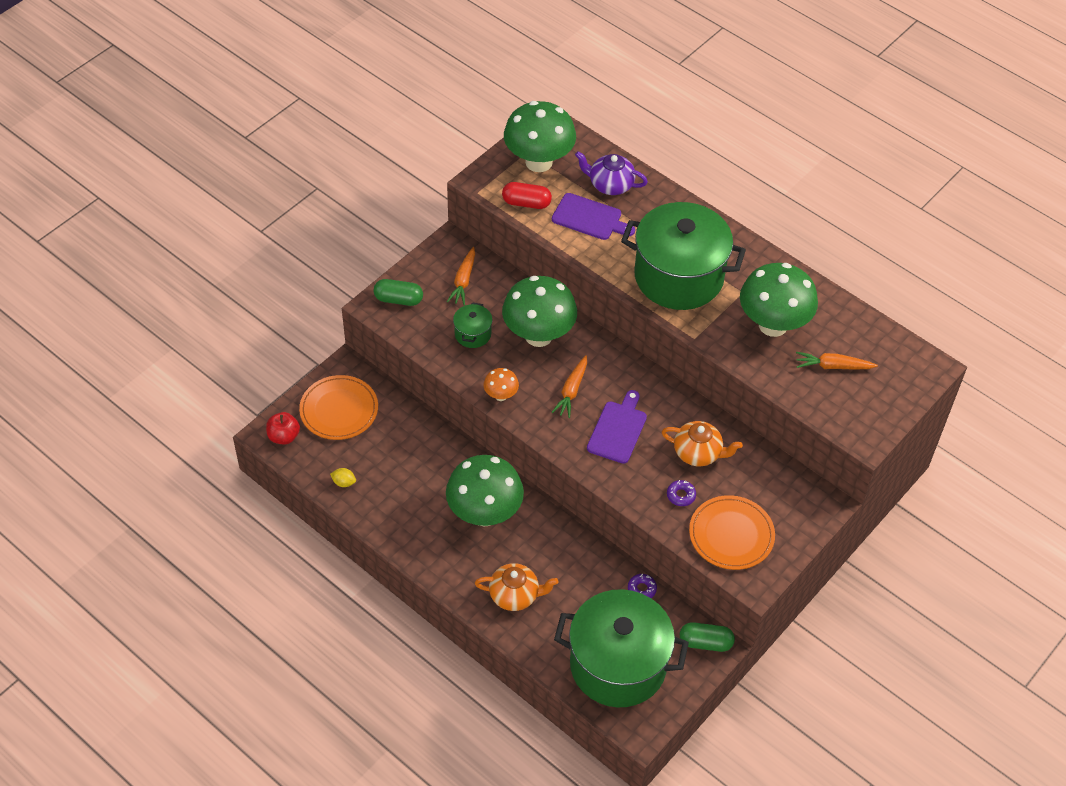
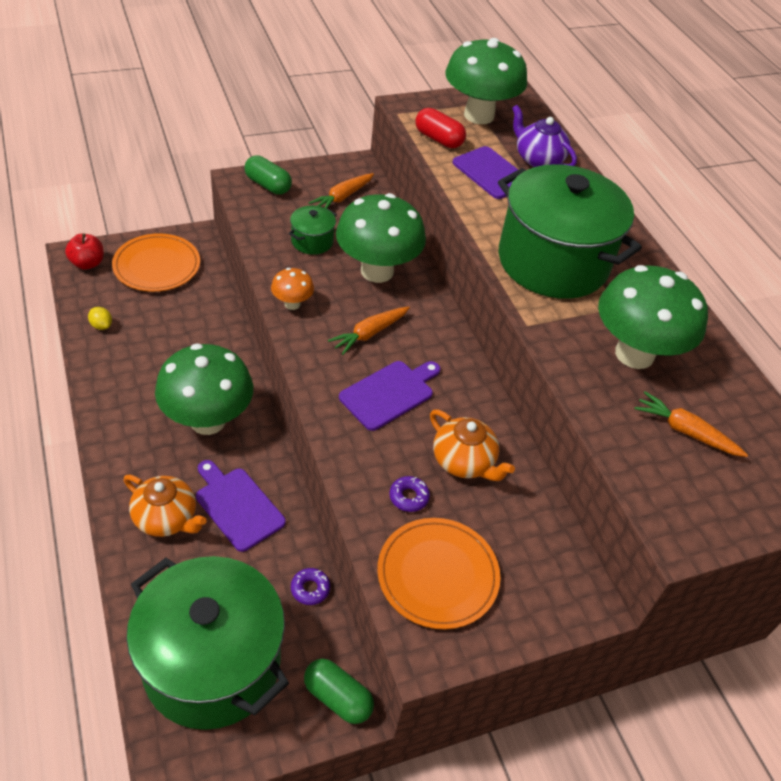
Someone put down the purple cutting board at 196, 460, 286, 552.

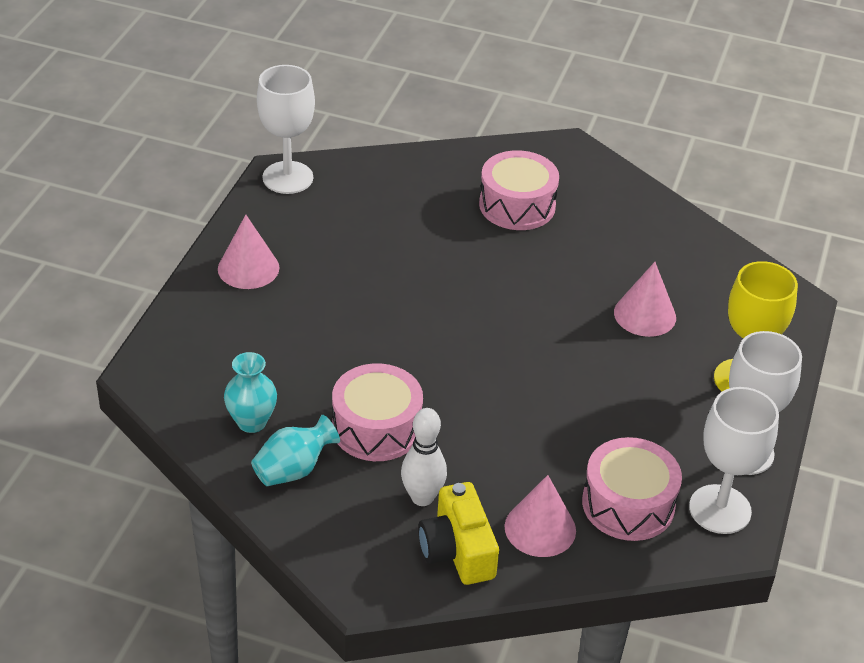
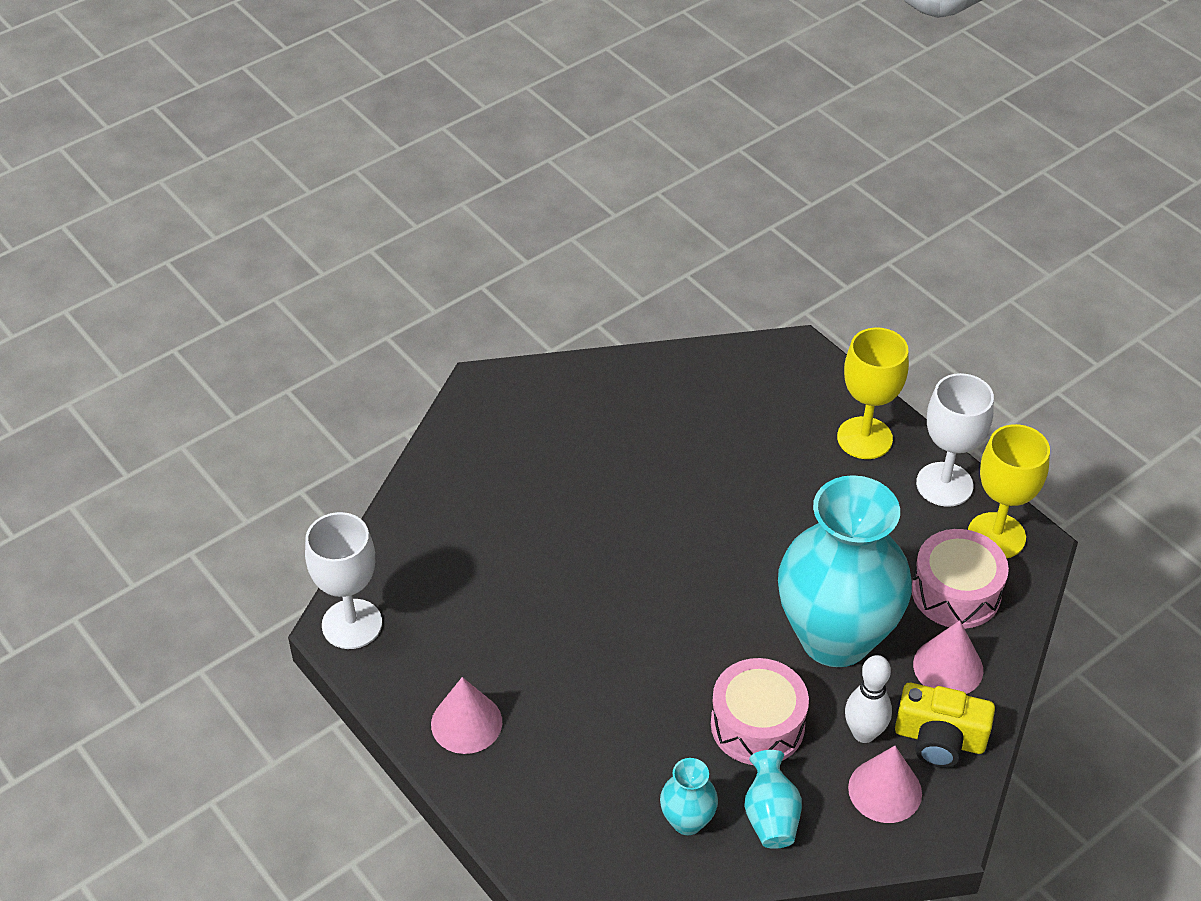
Someone took away the pink drum at 479, 150, 559, 230.
Someone carried the pink cone from 614, 262, 676, 337 to 848, 746, 922, 823.
Someone repainted the white goblet at 689, 387, 779, 534, which became the yellow goblet at 968, 424, 1050, 558.
Someone put down the turquoise vase at 778, 475, 912, 667.

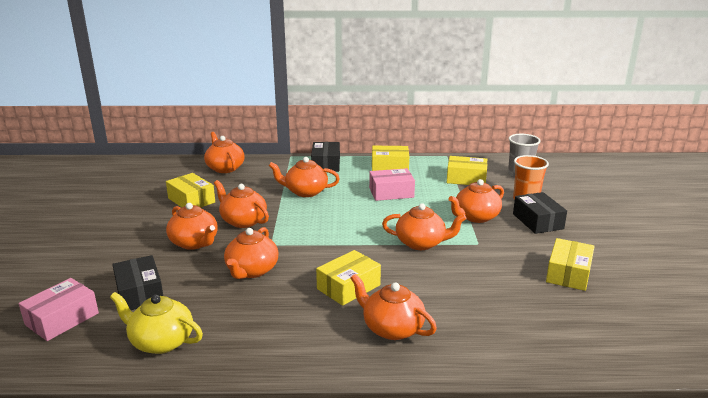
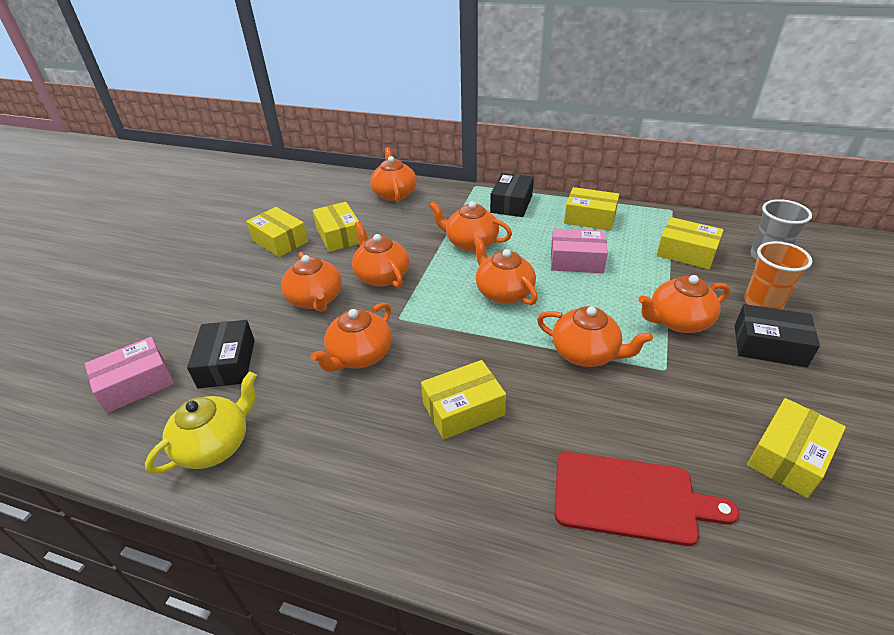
Someone rotated the black box at 513, 192, 567, 234 by 75 degrees counterclockwise.
Someone carried the orange teapot from 350, 274, 437, 340 to 473, 236, 538, 305.
Someone rotated the yellow teapot at 110, 292, 203, 354 by 90 degrees clockwise.
Someone put down the yellow box at 246, 207, 308, 257.
Someone put down the red cutting board at 554, 452, 739, 546.

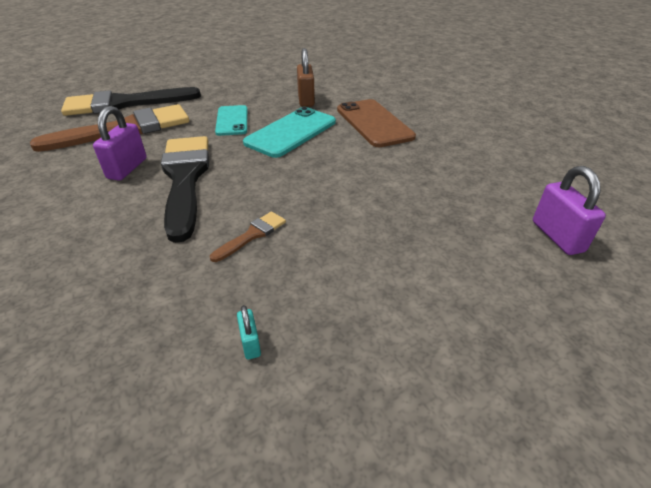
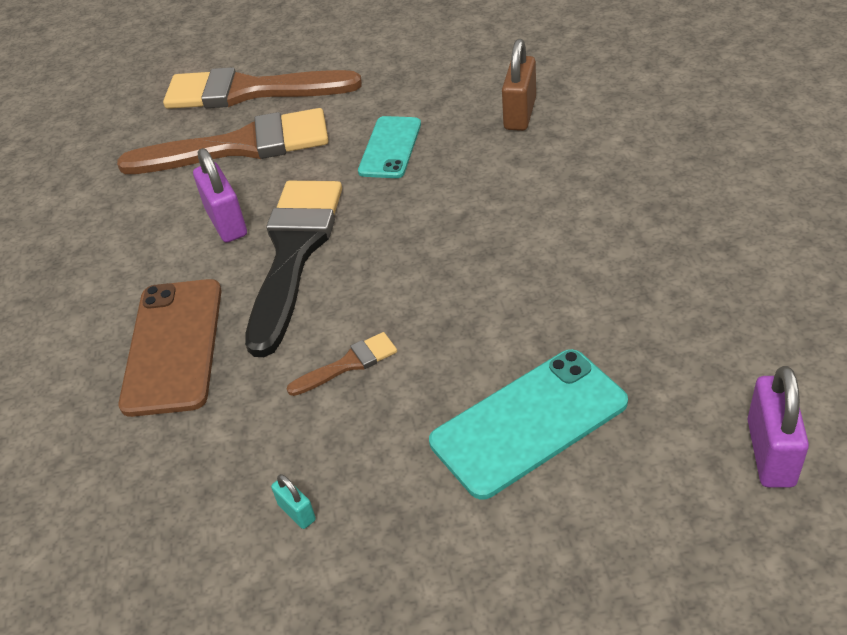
Someone repainted the black brush at 61, 87, 201, 116, which became the brown brush at 163, 67, 362, 109.
Someone carried the brown phone from 337, 99, 416, 147 to 118, 279, 221, 417.
Someone rotated the purple padlock at 93, 106, 147, 181 by 60 degrees counterclockwise.
Someone carried the turquoise phone from 243, 107, 336, 158 to 429, 349, 628, 500.
Someone rotated the turquoise padlock at 237, 305, 261, 359 by 45 degrees counterclockwise.

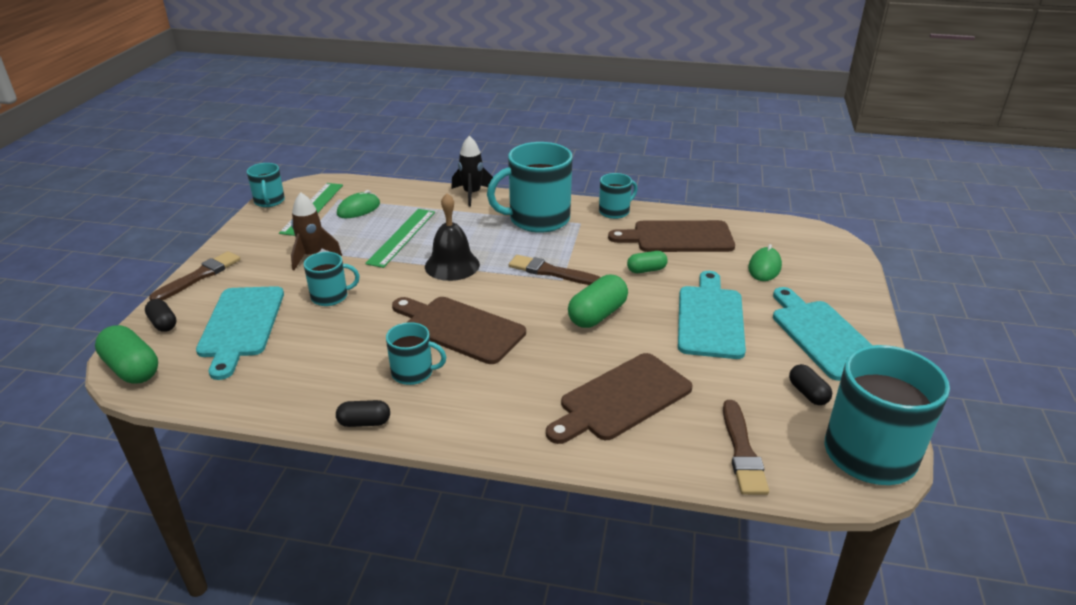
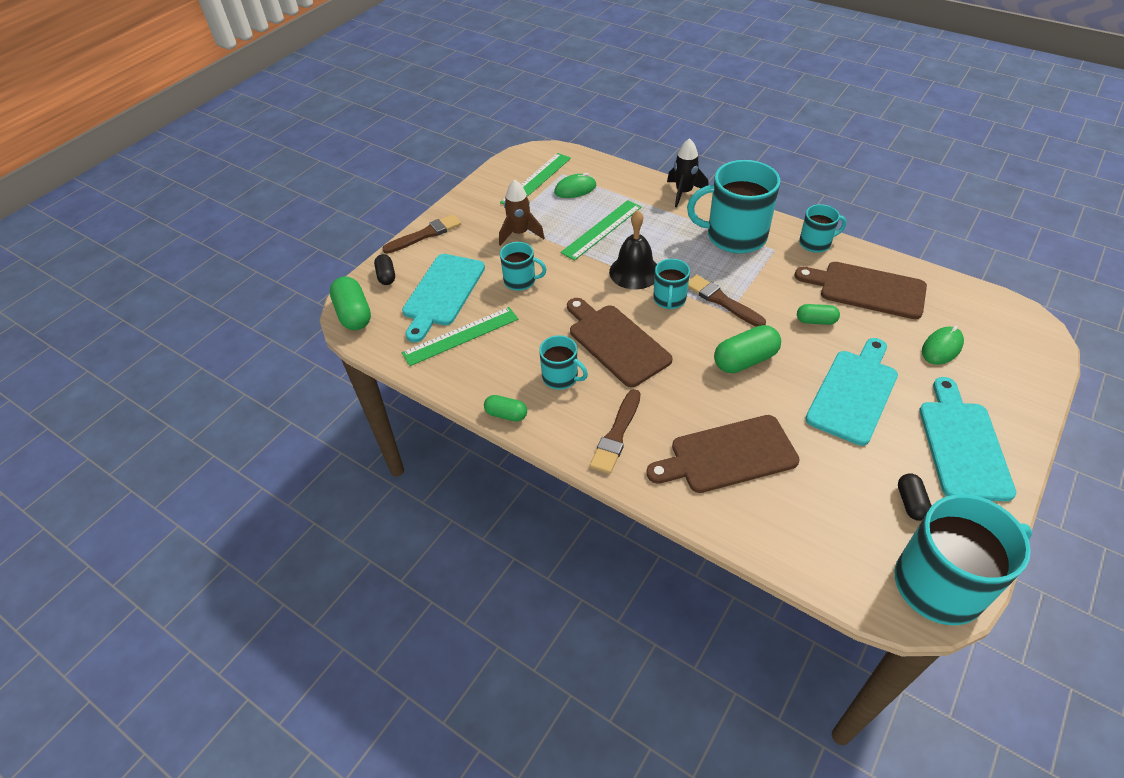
Someone carried the turquoise mug from 247, 163, 285, 207 to 653, 259, 690, 309.
Someone repainted the black capsule at 336, 400, 390, 427, which became the green capsule at 484, 395, 527, 422.
Someone carried the brown brush from 723, 400, 769, 495 to 590, 389, 641, 474.
Someone put down the green ruler at 402, 307, 518, 366.

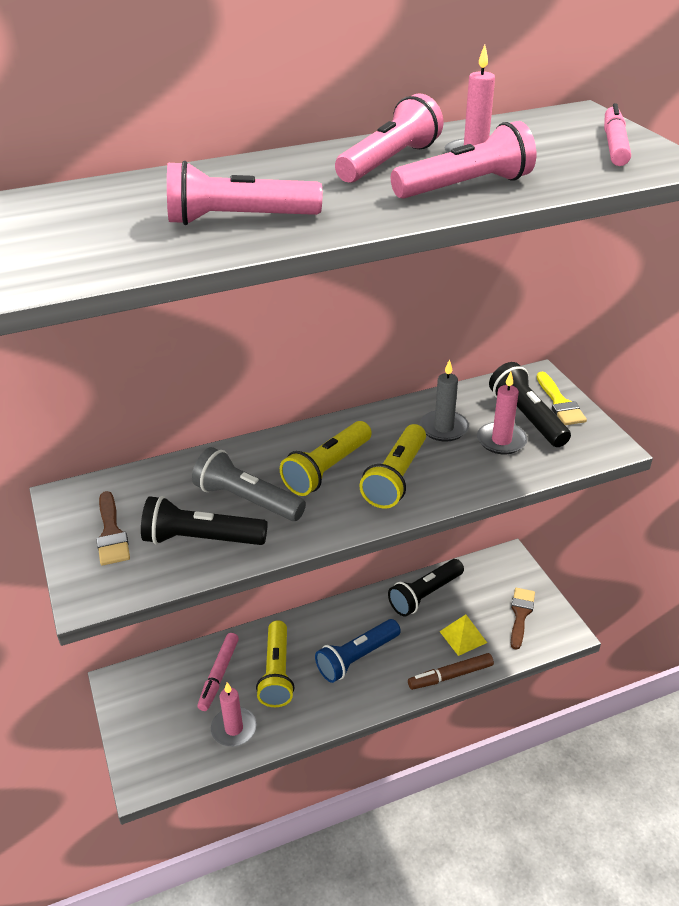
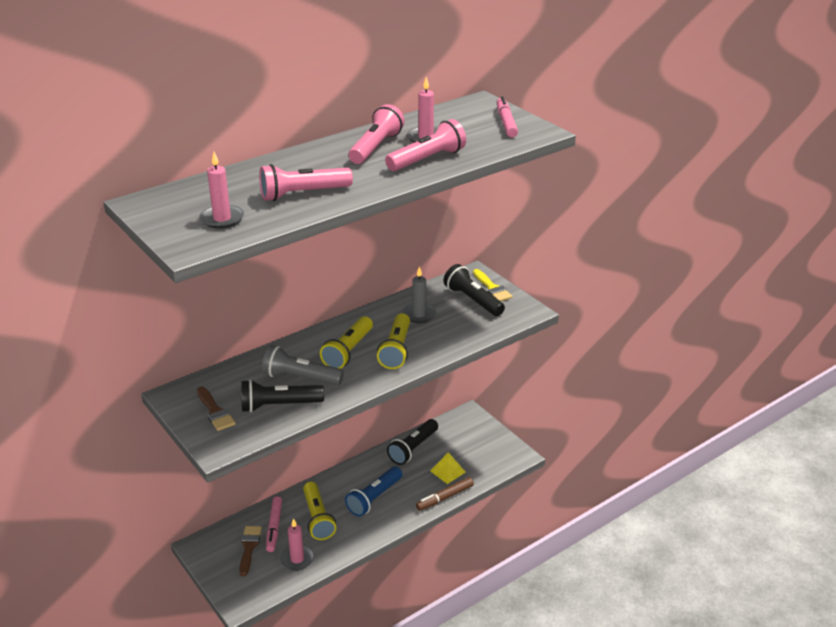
Someone carried the pink candle from 477, 372, 527, 454 to 199, 152, 244, 229.
Someone carried the brown brush from 511, 588, 535, 650 to 239, 526, 262, 576.

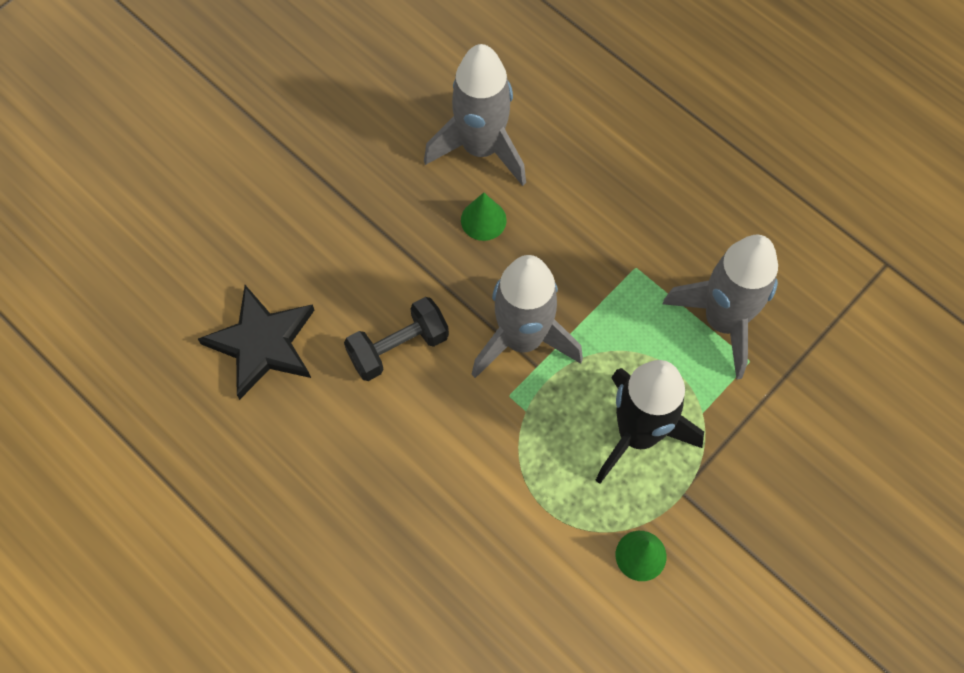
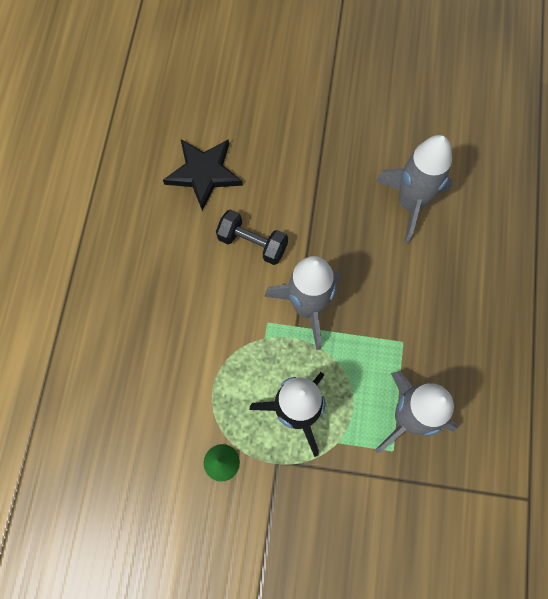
Someone took away the green cone at 461, 193, 507, 241.

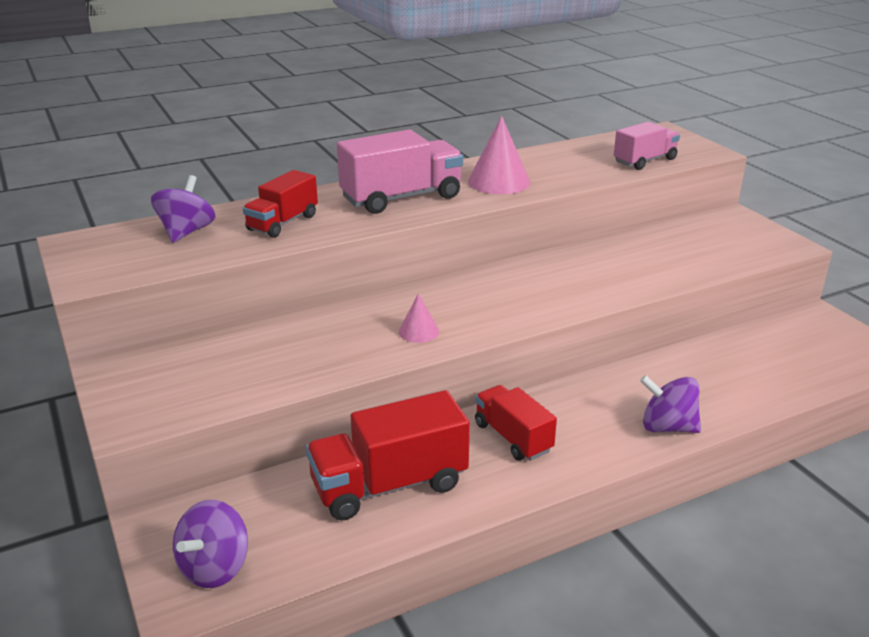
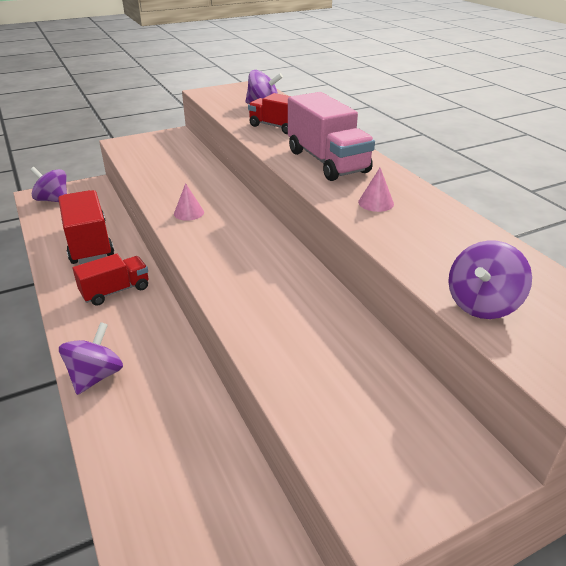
Someone scaled the pink cone at 468, 116, 530, 194 by 0.55.
Someone swapped the pink truck at 614, 122, 680, 170 for the purple spinning top at 448, 240, 532, 319.

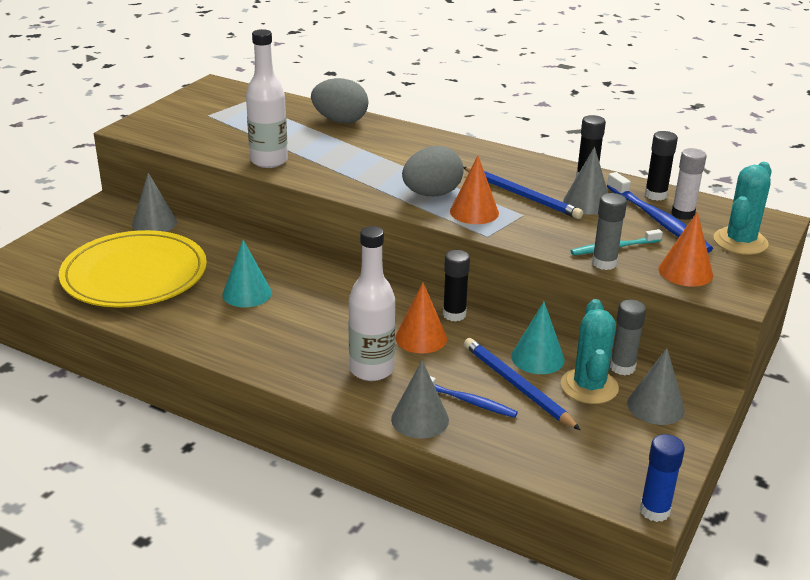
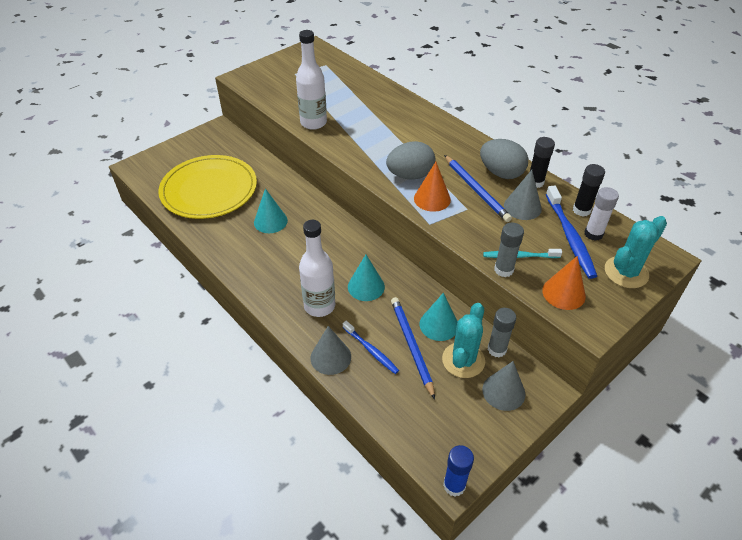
Someone carried the grey egg from 311, 78, 368, 123 to 480, 139, 528, 179.
Someone took away the grey cone at 132, 173, 177, 232.
Someone took away the black glue stick at 443, 250, 470, 322.
Someone repainted the orange cone at 395, 282, 447, 353, which became the turquoise cone at 348, 254, 385, 301.

